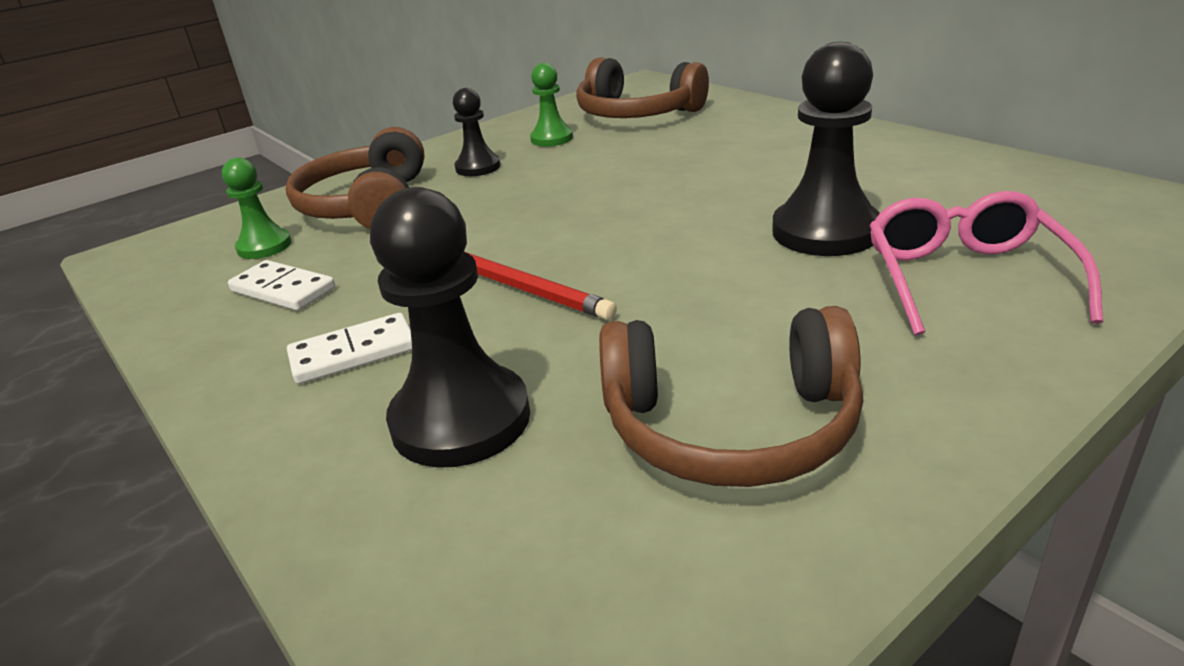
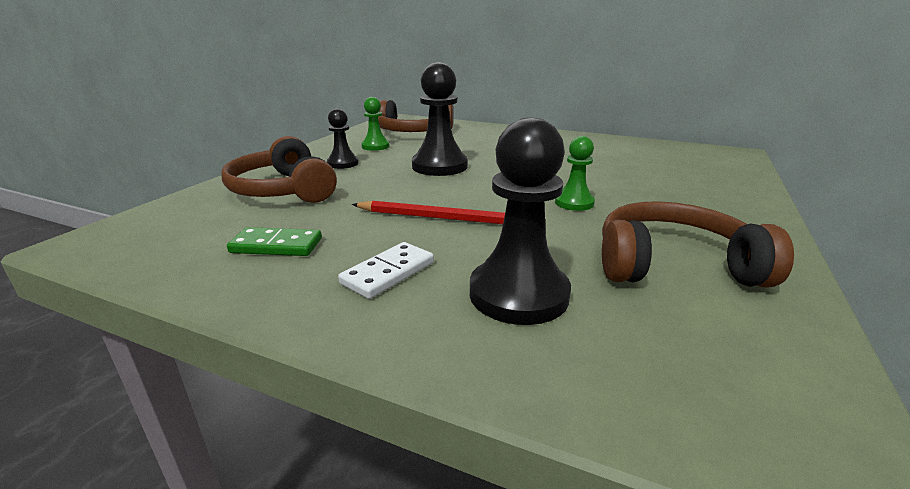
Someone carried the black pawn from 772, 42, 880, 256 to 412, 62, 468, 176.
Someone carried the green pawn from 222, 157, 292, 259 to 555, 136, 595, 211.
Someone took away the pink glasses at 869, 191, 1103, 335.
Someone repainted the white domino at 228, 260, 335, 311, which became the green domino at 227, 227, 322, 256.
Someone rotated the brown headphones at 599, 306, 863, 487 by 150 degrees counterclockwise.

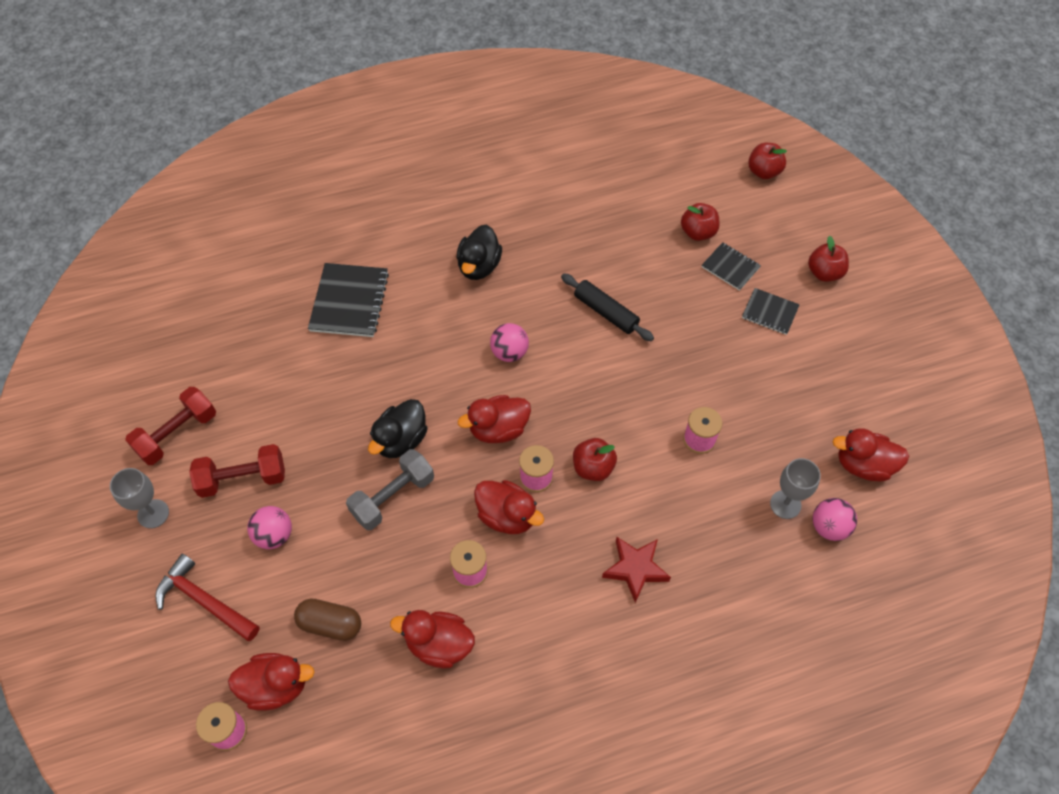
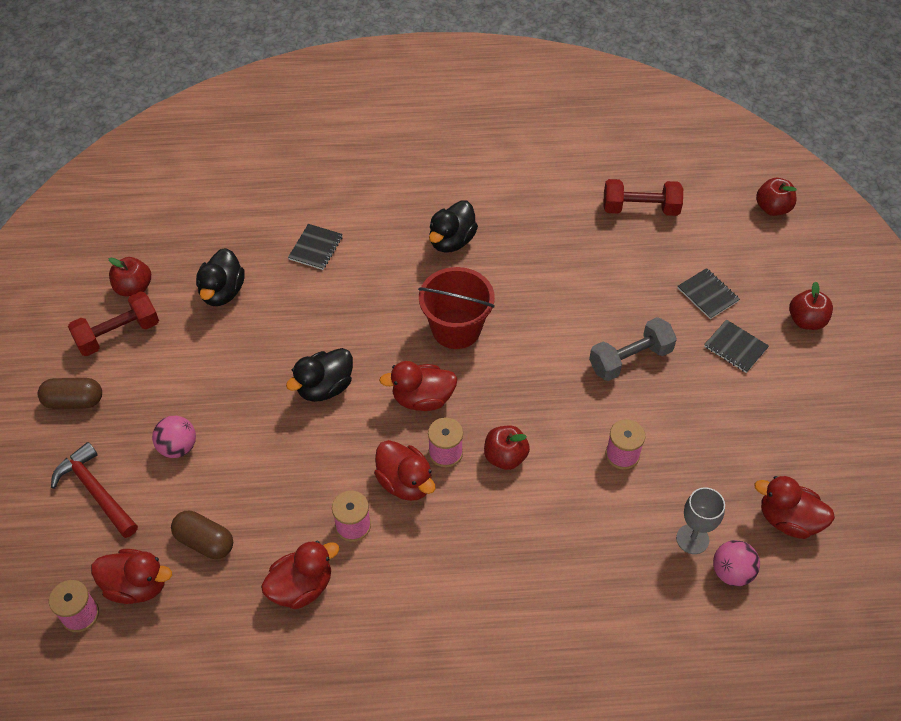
Someone carried the red apple from 681, 203, 719, 241 to 109, 257, 151, 297.
Someone scaled the black notebook at 308, 263, 389, 337 by 0.59.
Someone took away the black rolling pin at 561, 273, 654, 341.
Someone swapped the pink ball at 490, 323, 529, 362 for the red bucket at 418, 267, 495, 349.
Someone carried the red dumbbell from 189, 444, 285, 498 to 603, 179, 683, 216.
Someone carried the grey dumbbell from 346, 449, 434, 530 to 589, 317, 677, 381.
Someone swapped the grey goblet at 110, 468, 169, 528 for the brown capsule at 38, 378, 102, 409.
Someone took away the red star at 602, 537, 671, 603.
Someone rotated the red duck at 390, 610, 475, 668 by 120 degrees clockwise.
Someone put down the black duck at 196, 248, 245, 306.

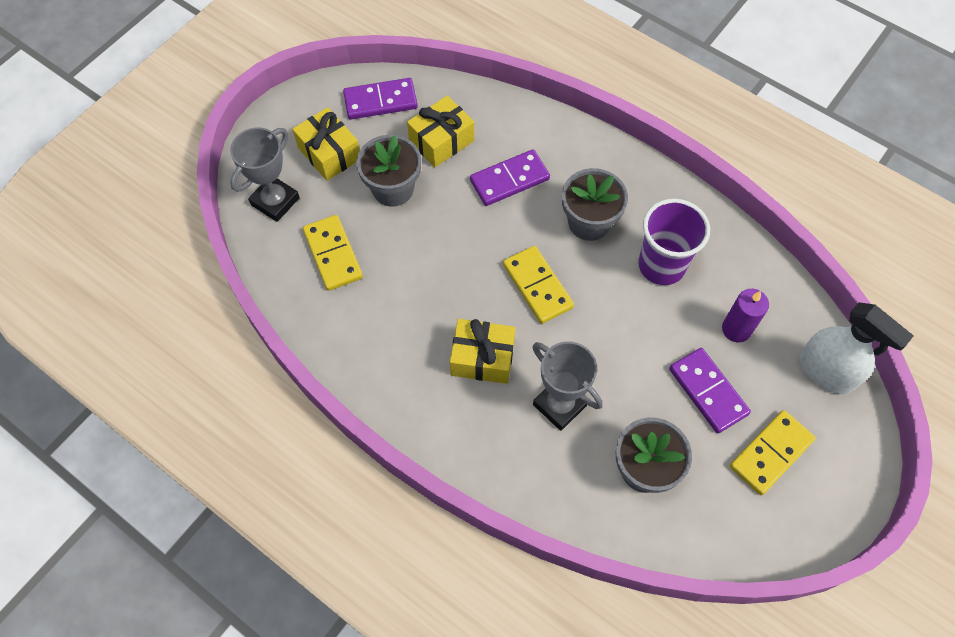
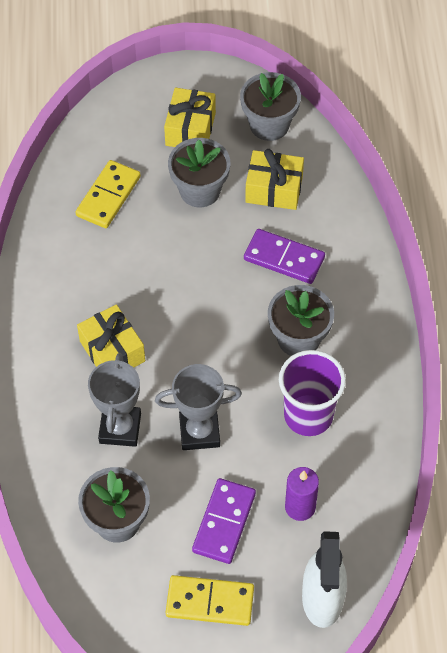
Someone swapped the purple domino at 343, 78, 418, 120 for the grey flower pot at 240, 72, 301, 141.
Someone carried the grey trophy from 230, 127, 300, 222 to 155, 364, 242, 450.
Someone took away the yellow domino at 503, 246, 574, 324.

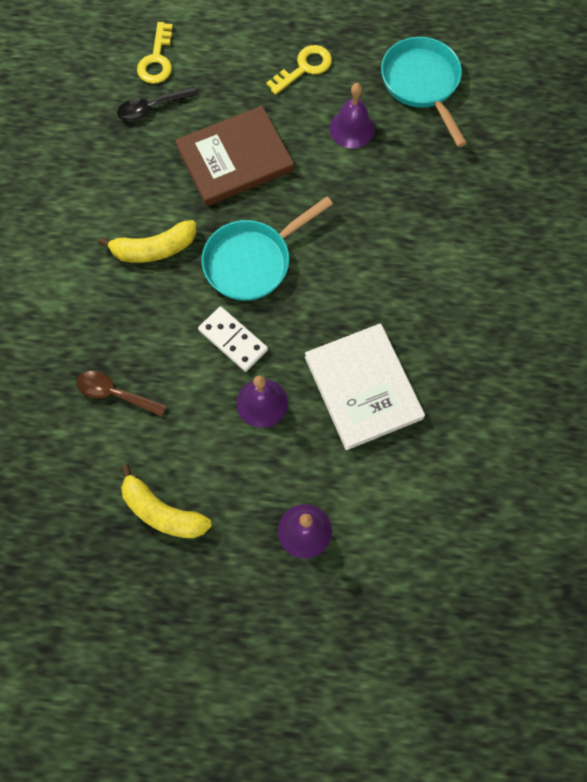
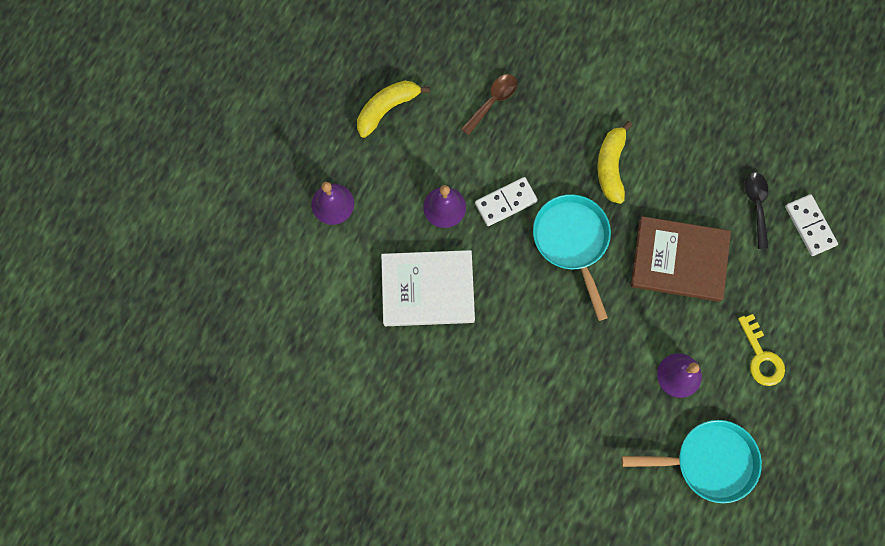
Someone swapped the yellow key at 137, 22, 173, 84 for the white domino at 785, 194, 838, 256.
Someone rotated the brown book at 175, 106, 294, 206 by 75 degrees counterclockwise.

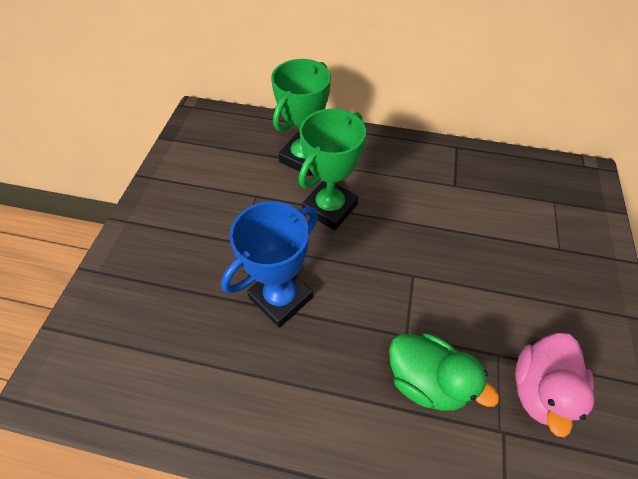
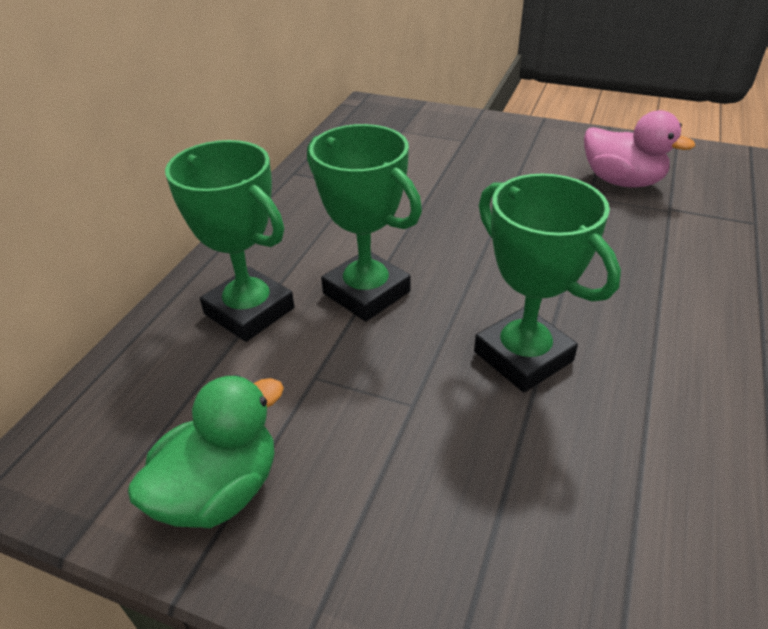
Someone repainted the blue trophy at 221, 201, 318, 328, which became the green trophy at 474, 174, 621, 392.
Someone carried the green duck from 389, 333, 499, 411 to 128, 374, 284, 528.

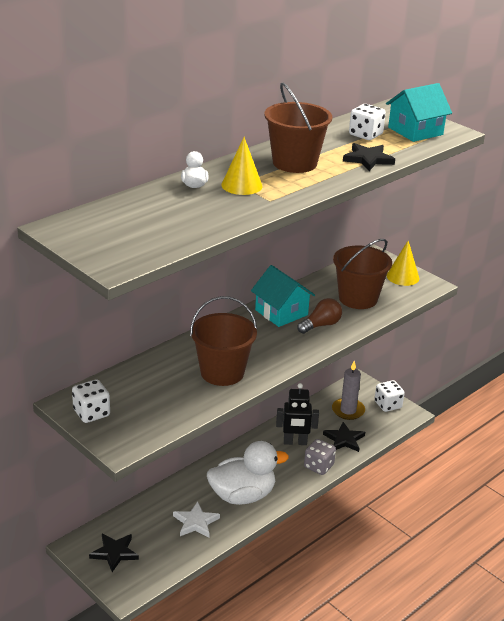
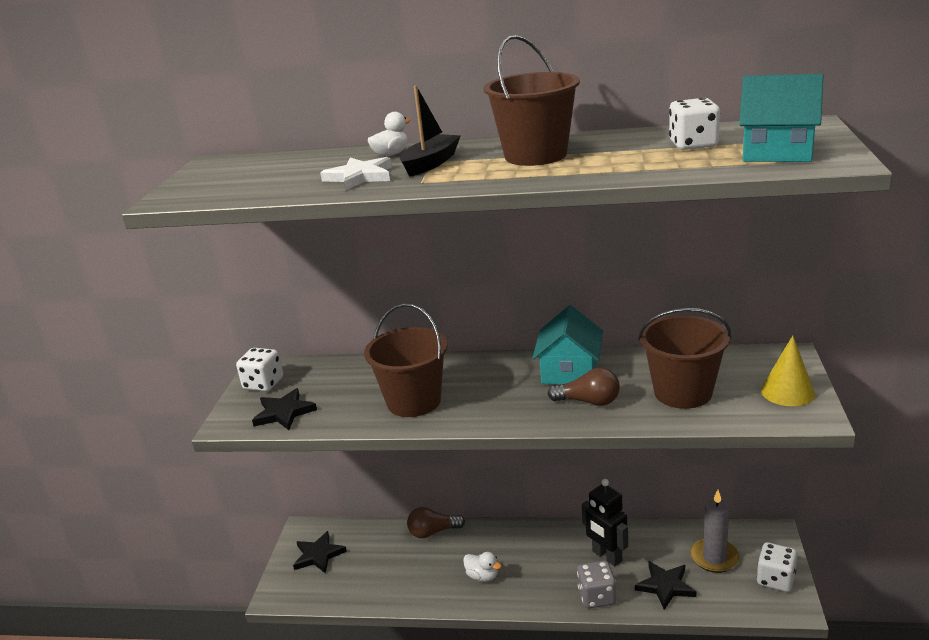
Someone swapped the yellow cone at 221, 137, 263, 195 for the black boat at 400, 86, 461, 177.
Someone carried the black star from 343, 143, 395, 171 to 252, 388, 317, 430.
Someone scaled the white duck at 207, 441, 289, 505 by 0.42.
Someone carried the white star from 173, 501, 220, 537 to 320, 157, 392, 191.
Someone put down the brown light bulb at 407, 507, 465, 538.

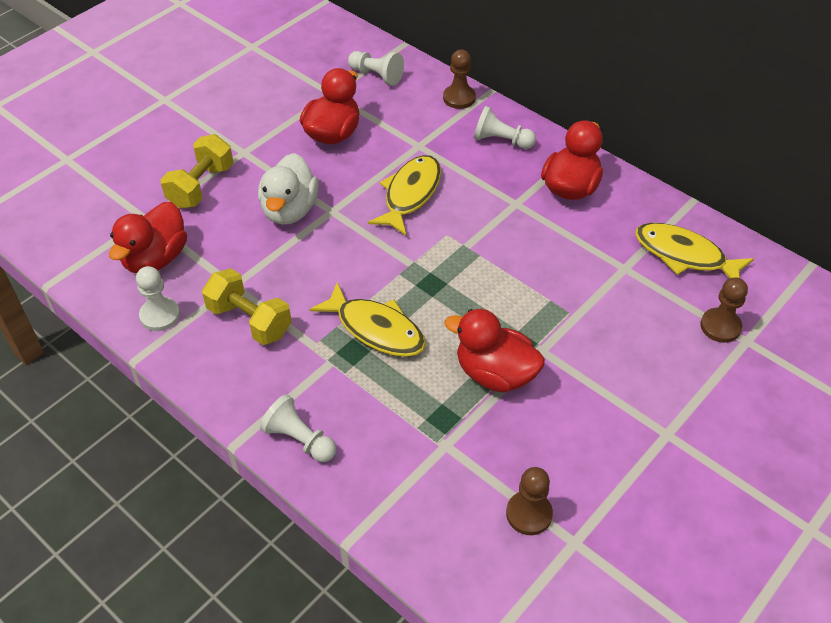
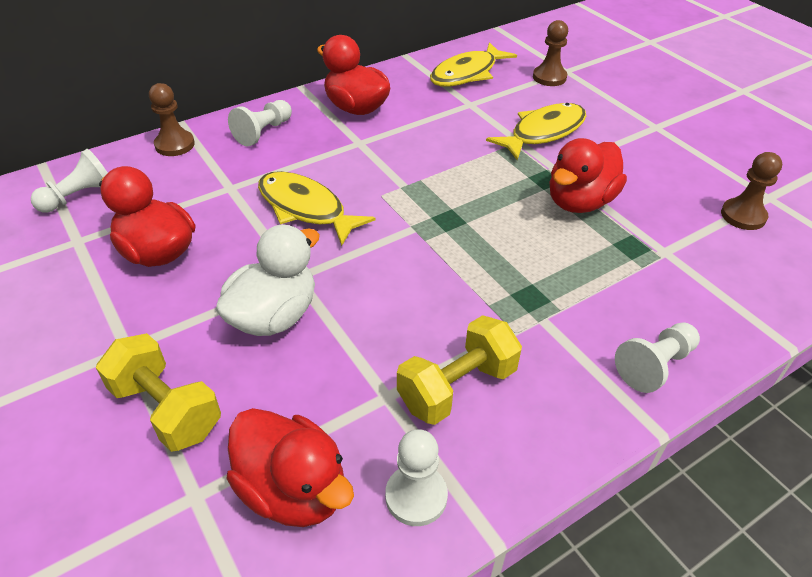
Someone rotated the white duck at 258, 153, 319, 225 by 75 degrees counterclockwise.
Someone carried the yellow fish from 309, 282, 426, 357 to 486, 103, 586, 160.

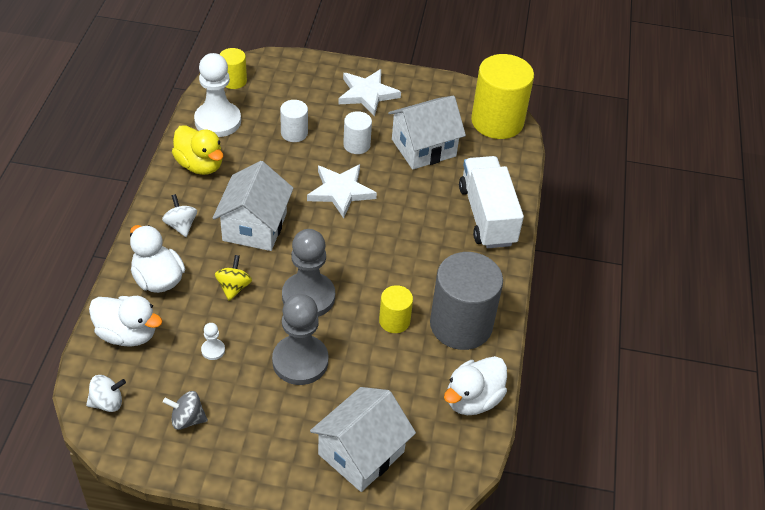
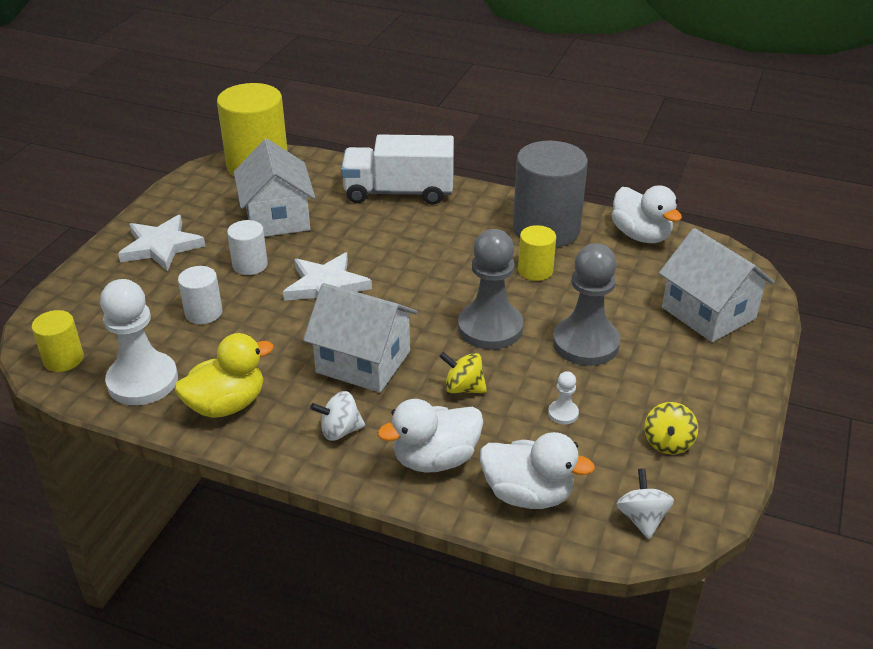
Someone rotated the white duck at 89, 296, 162, 347 by 75 degrees clockwise.
Someone repainted the grey spinning top at 163, 391, 208, 430, which became the yellow spinning top at 644, 402, 698, 454.

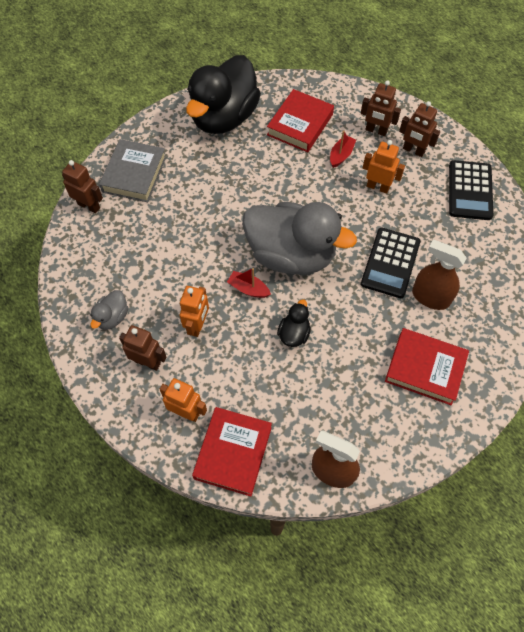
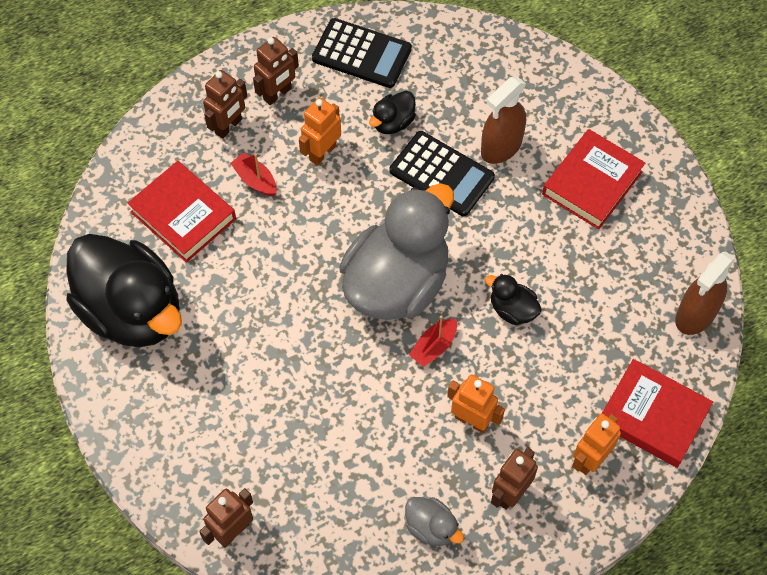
Someone took away the grey book at 99, 139, 166, 202.
Someone put down the black duck at 369, 91, 416, 134.

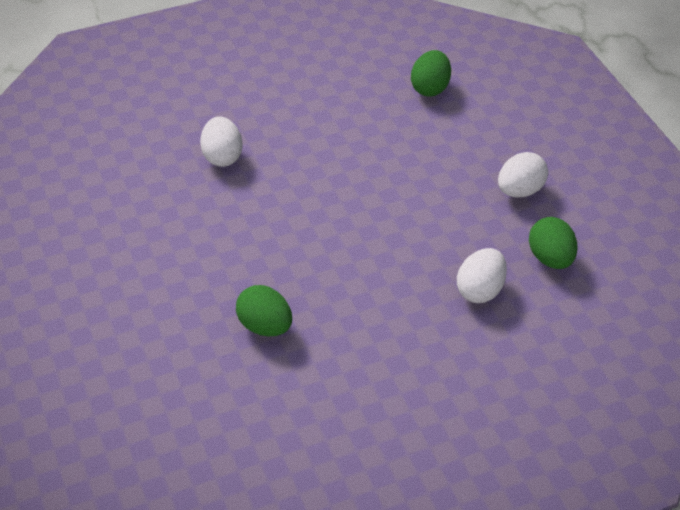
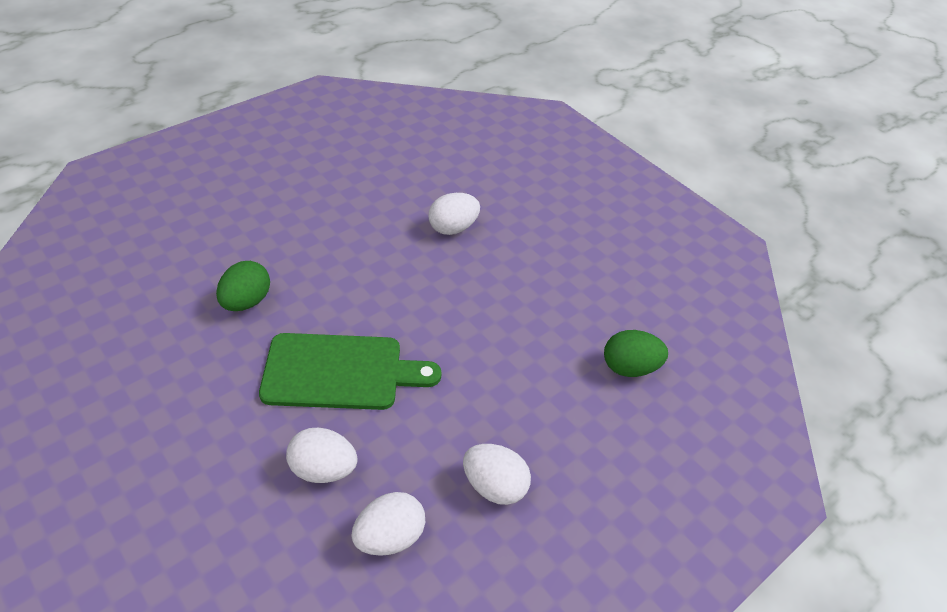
Someone repainted the green egg at 529, 217, 578, 269, which became the white egg at 351, 492, 425, 556.
Someone put down the green cutting board at 259, 333, 441, 410.

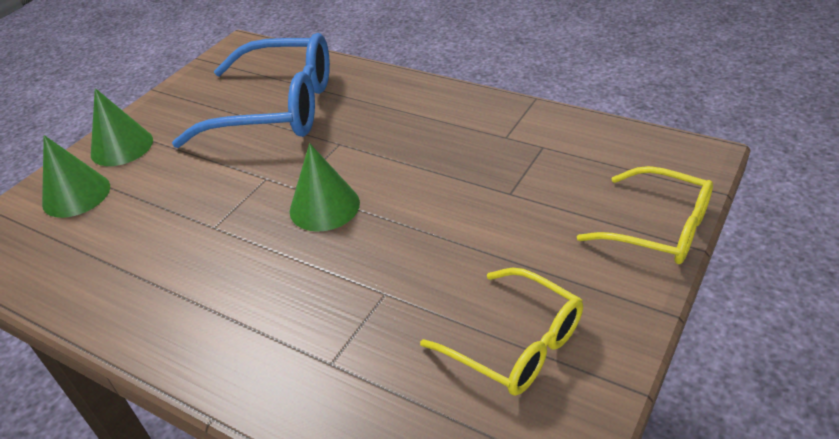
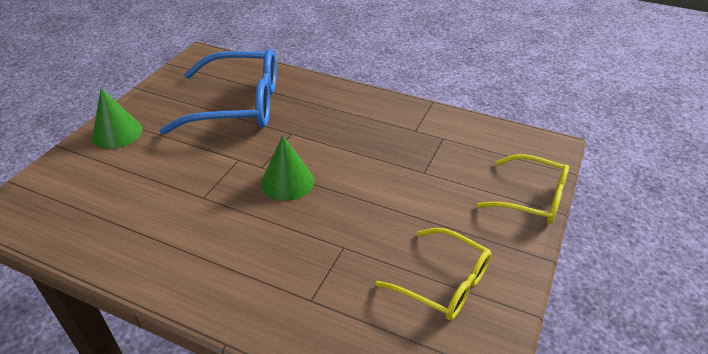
Someone took away the green cone at 42, 135, 110, 218.

